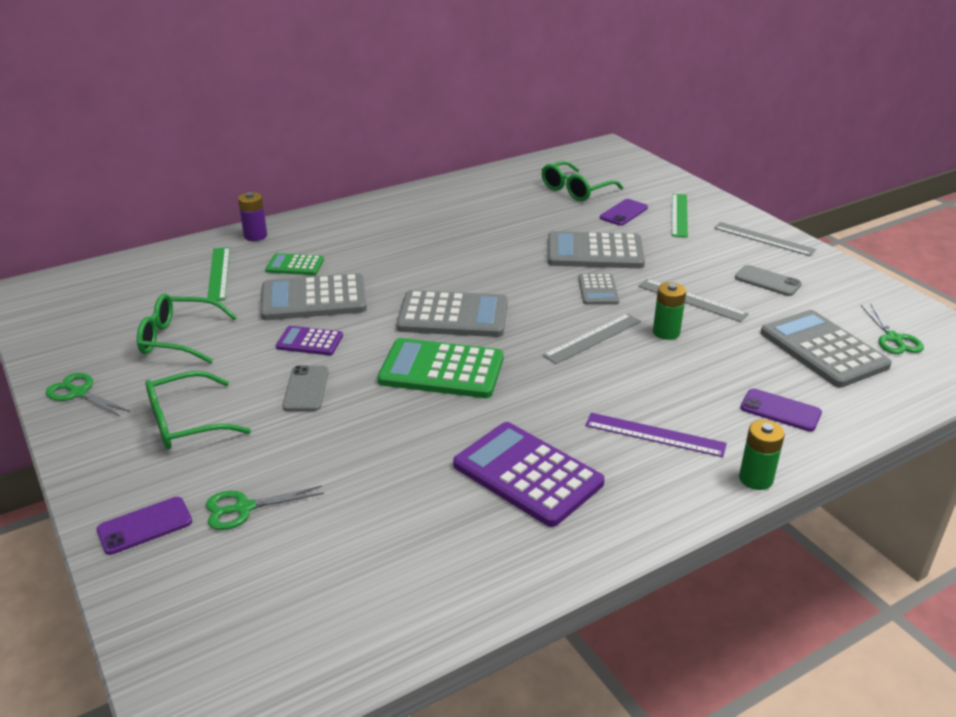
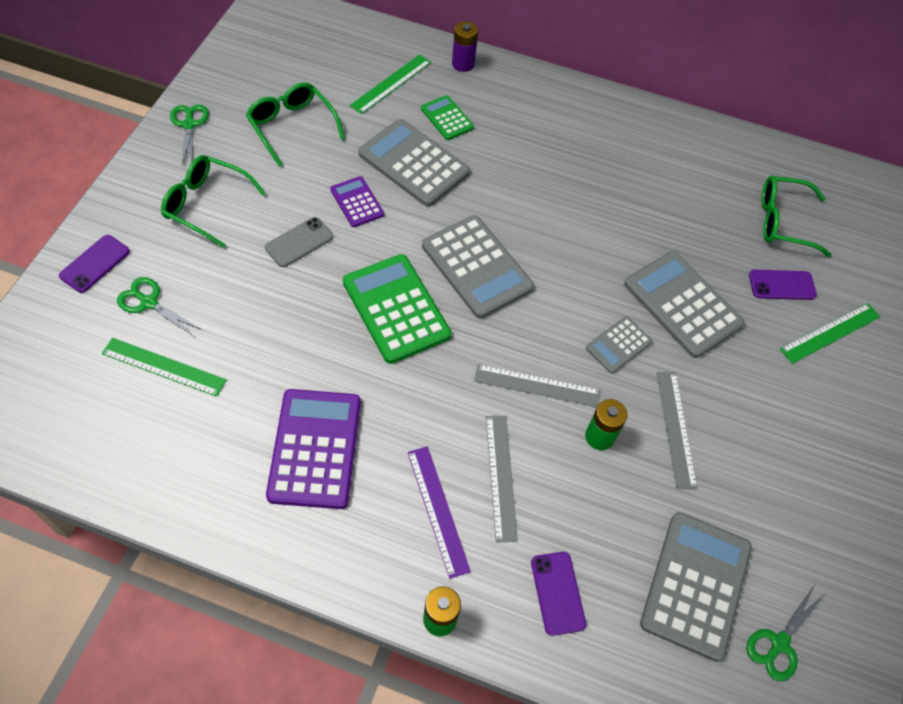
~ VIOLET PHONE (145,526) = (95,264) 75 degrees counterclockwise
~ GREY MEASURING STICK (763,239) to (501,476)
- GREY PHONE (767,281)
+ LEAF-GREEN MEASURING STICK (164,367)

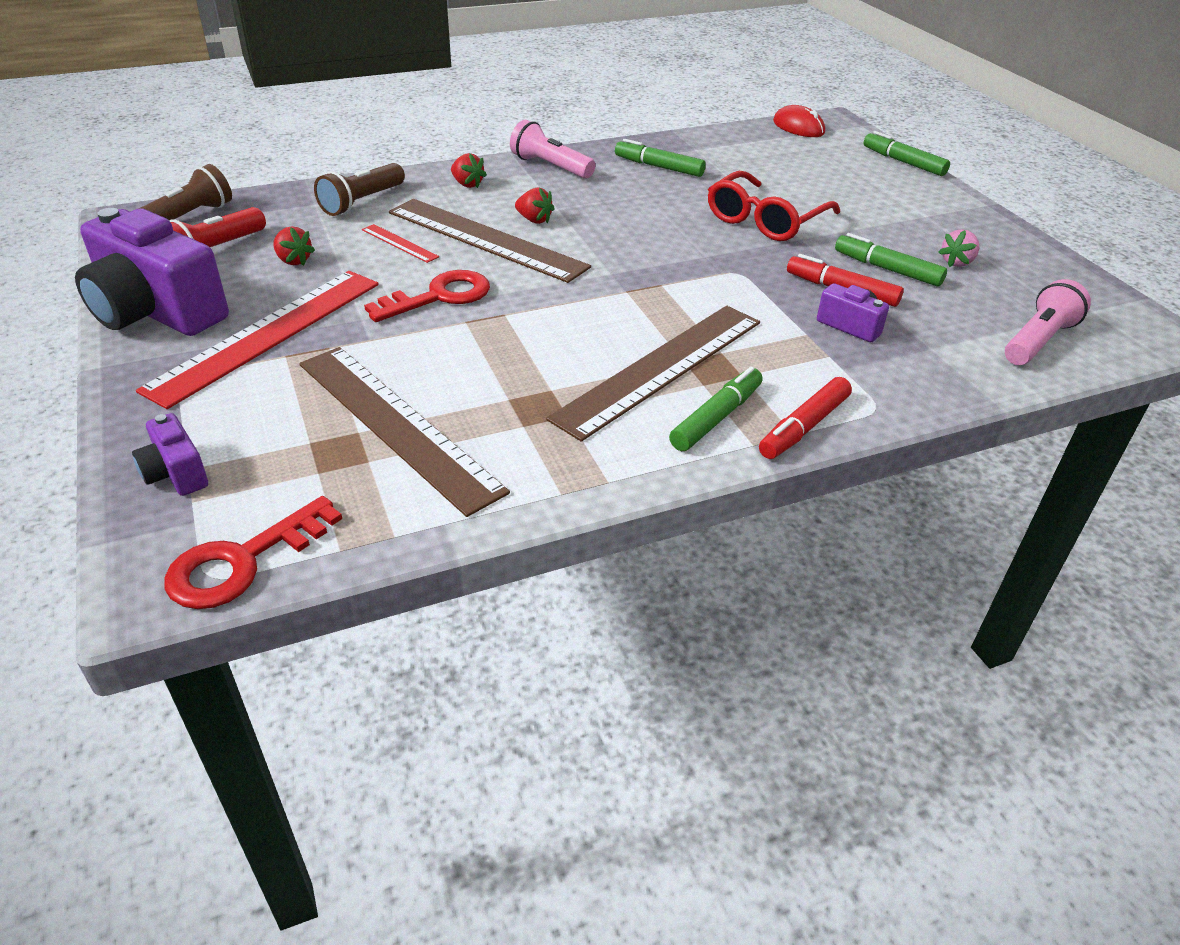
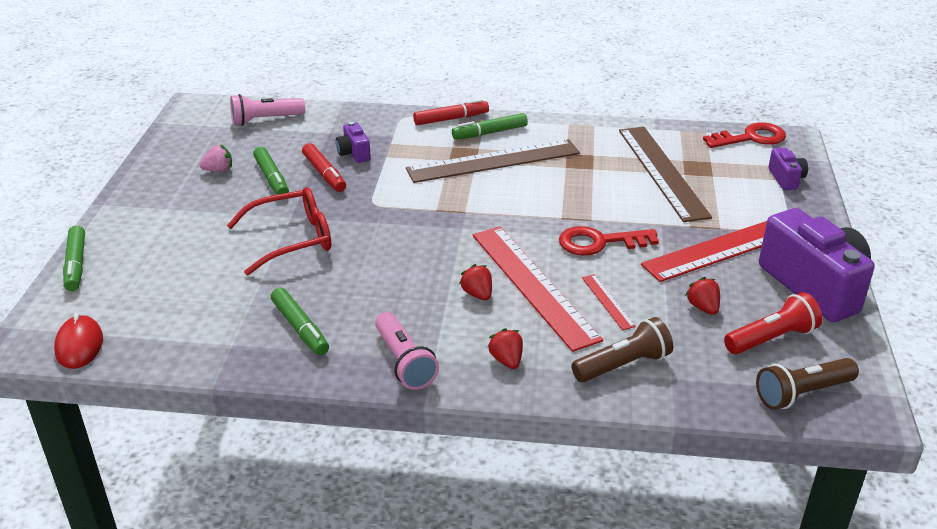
~ DARK BROWN MEASURING STICK (486,239) to SCARLET MEASURING STICK (533,285)

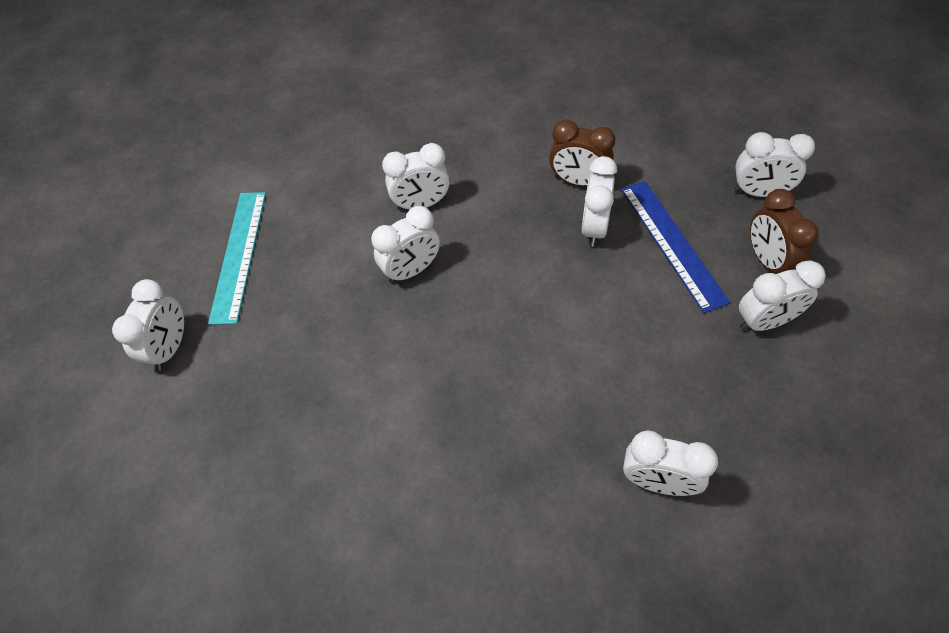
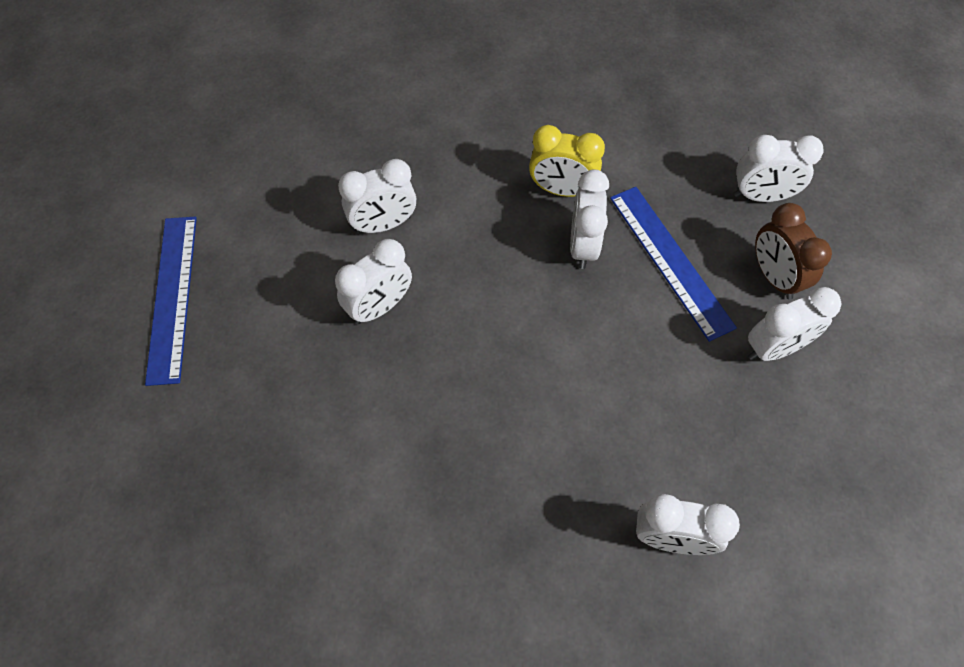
- WHITE CLOCK (171,347)
~ TURQUOISE MEASURING STICK (239,255) to BLUE MEASURING STICK (172,297)
~ DARK BROWN CLOCK (578,182) to YELLOW CLOCK (561,190)

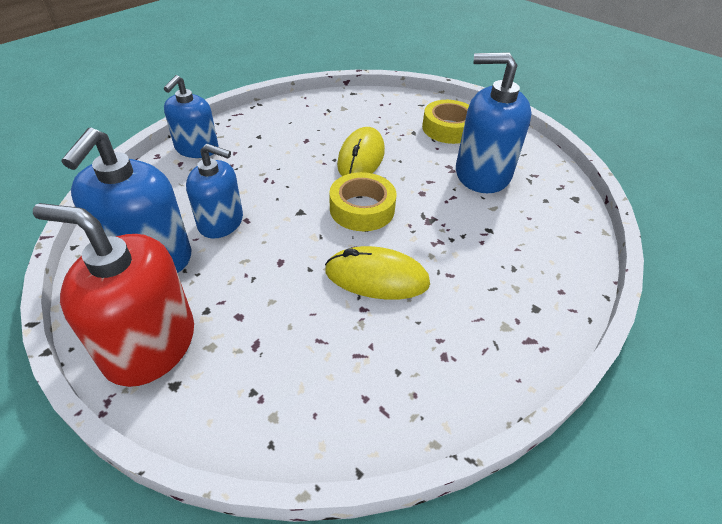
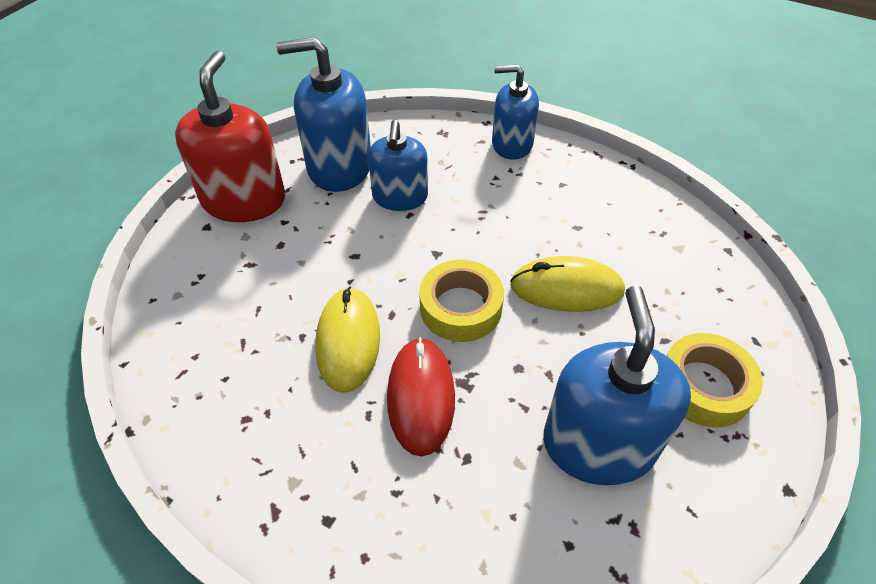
+ SCARLET COMPUTER MOUSE (421,397)

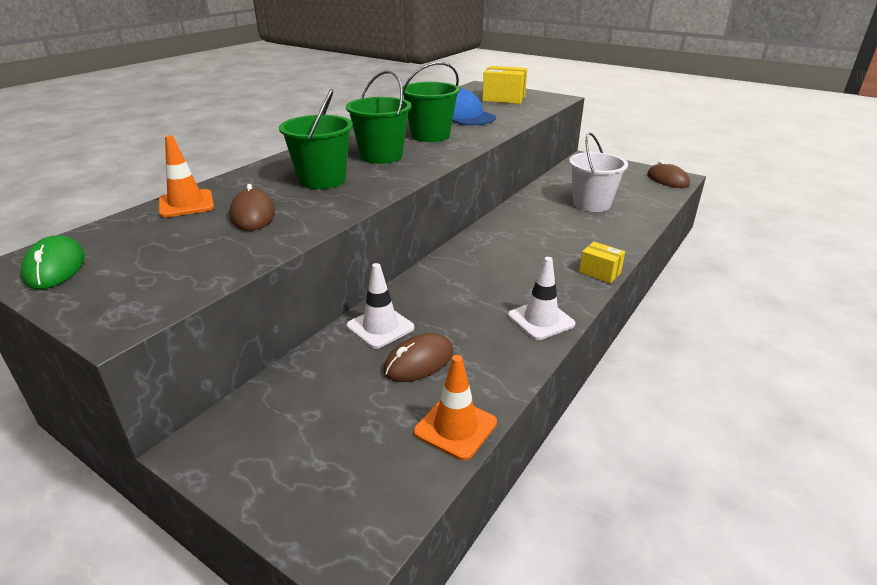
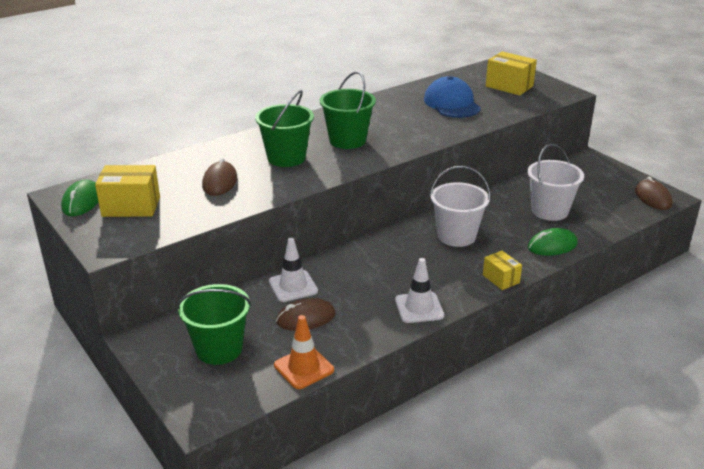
- ORANGE-COLOURED TRAFFIC CONE (186,204)
~ LEAF-GREEN PAIL (430,136) to (219,349)
+ YELLOW PARCEL (131,206)
+ WHITE PAIL (456,236)
+ LEAF-GREEN COMPUTER MOUSE (552,246)

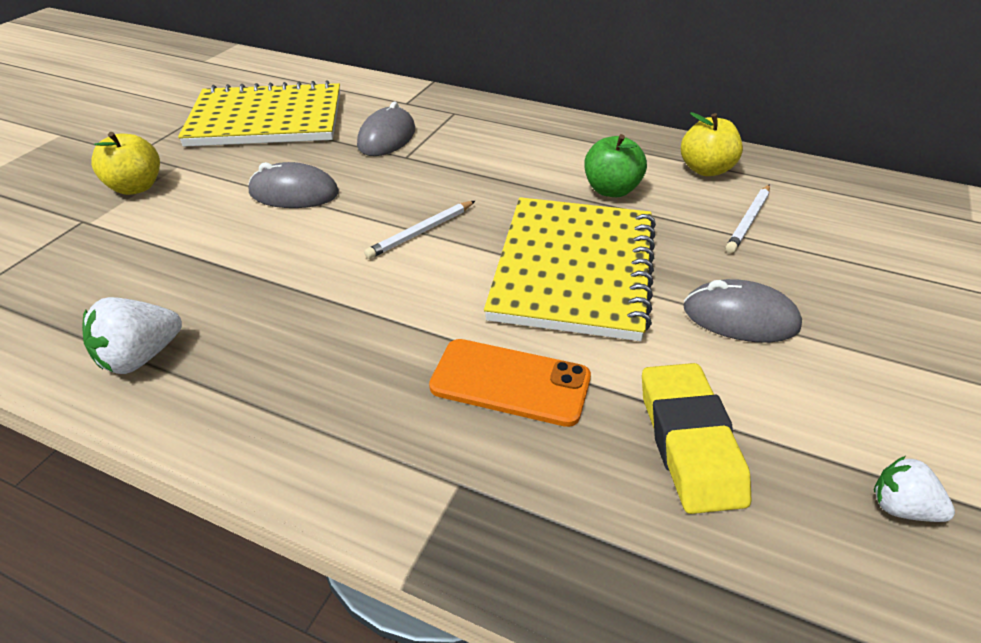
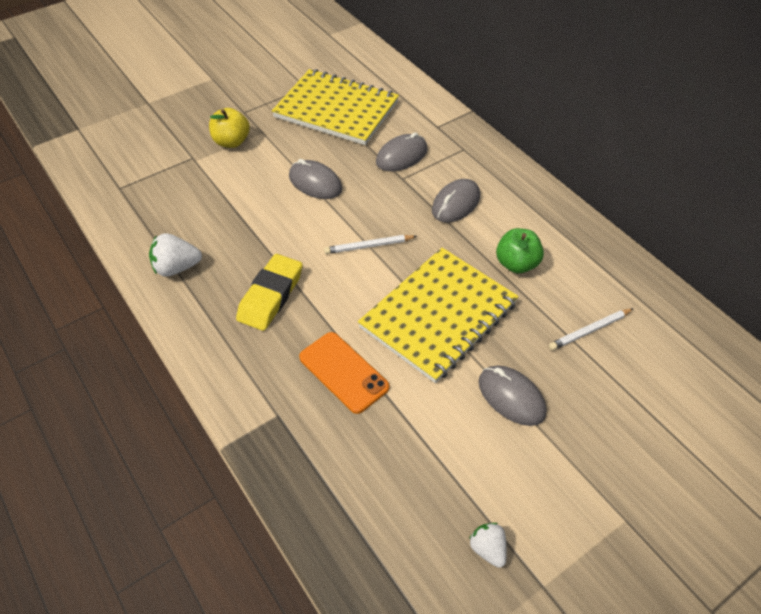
~ YELLOW GUM ERASER (690,442) to (271,296)
- YELLOW APPLE (706,169)
+ GREY COMPUTER MOUSE (455,203)

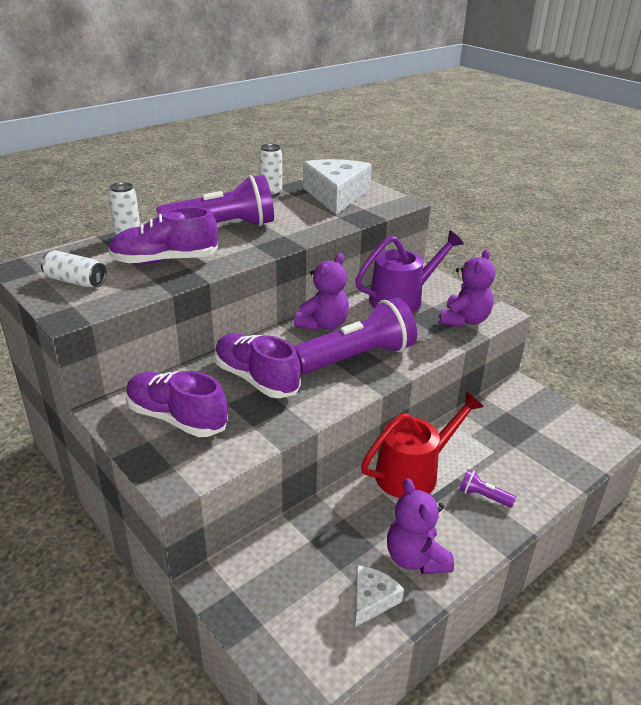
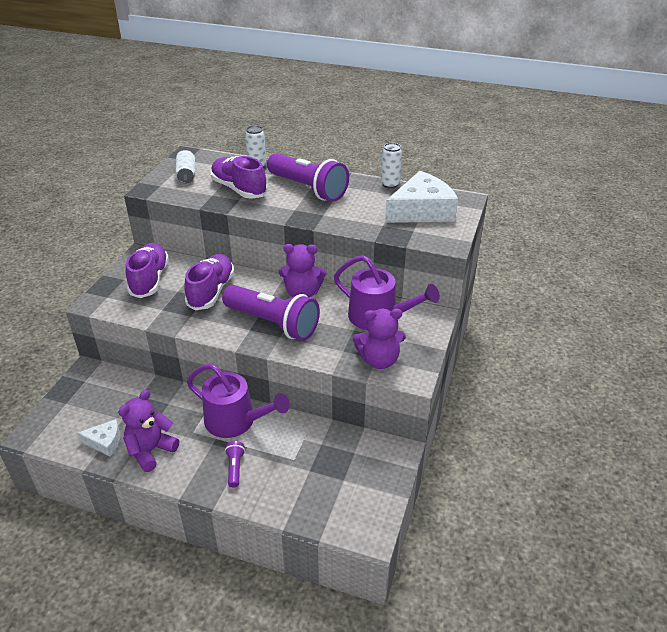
~ SCARLET WATERING CAN (413,472) to VIOLET WATERING CAN (235,421)

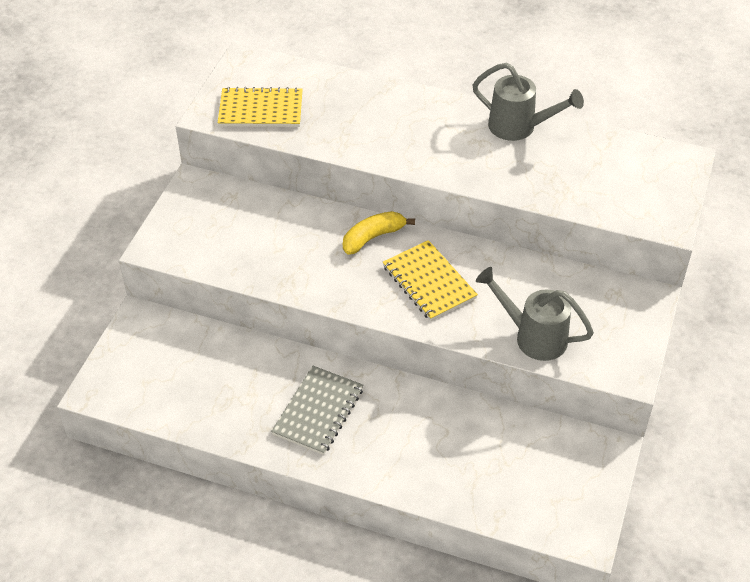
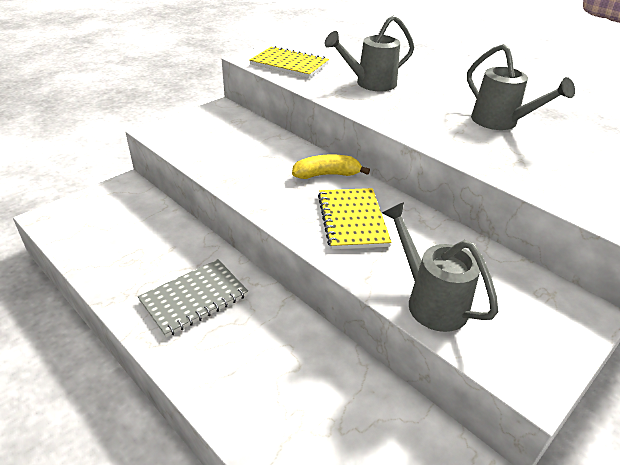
+ GREY WATERING CAN (370,84)

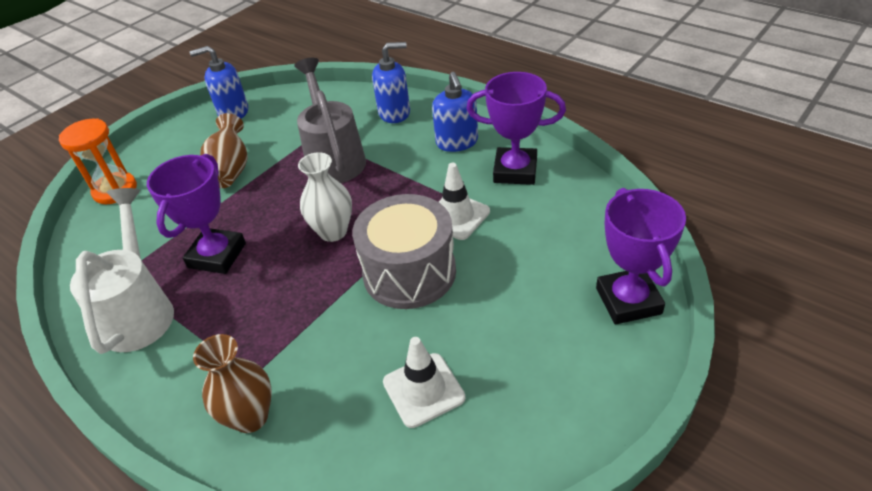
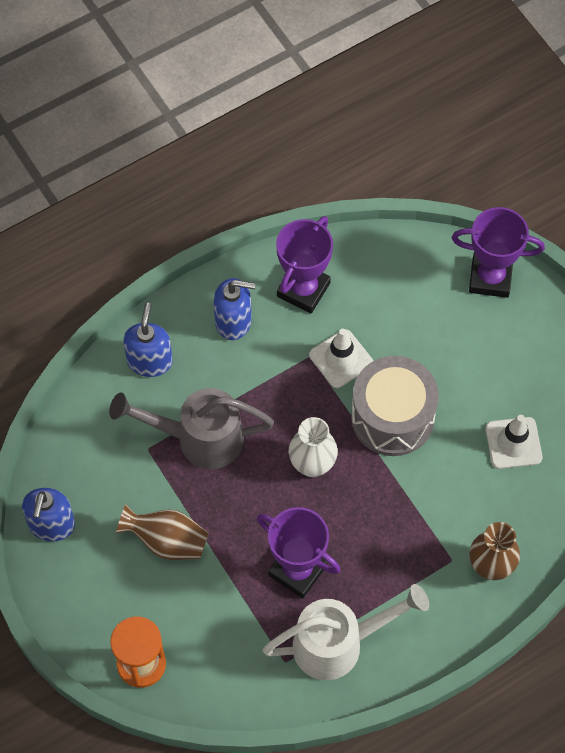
~ WHITE WATERING CAN (140,310) = (339,643) 150 degrees clockwise

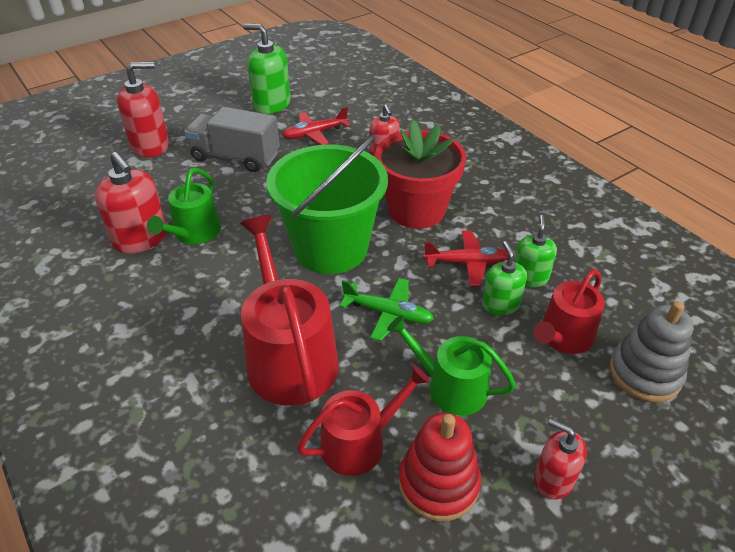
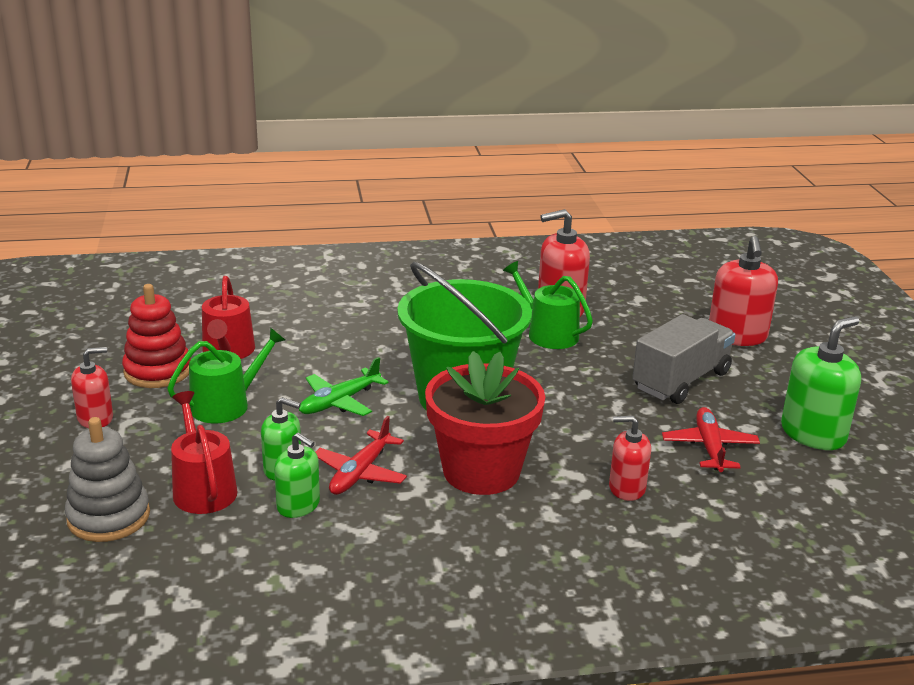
- SCARLET WATERING CAN (289,356)

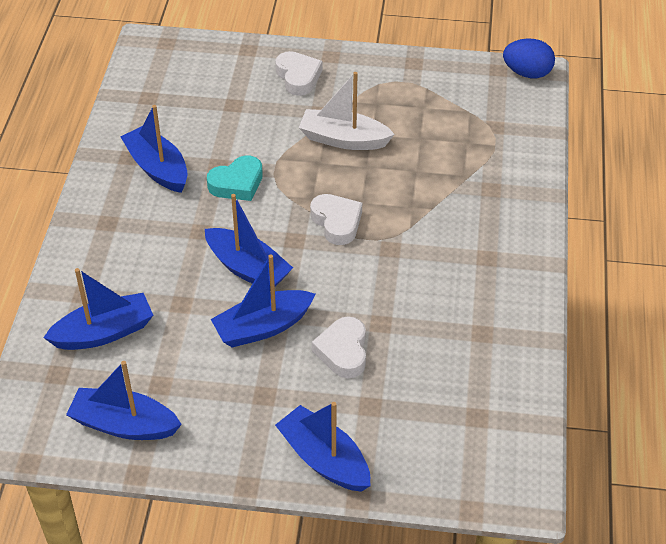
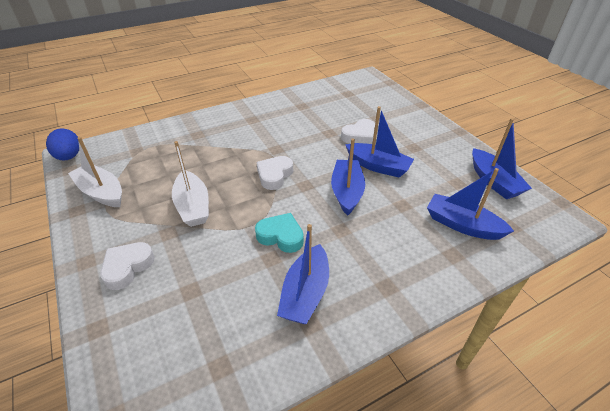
- BLUE BOAT (324,459)
+ WHITE BOAT (101,192)

